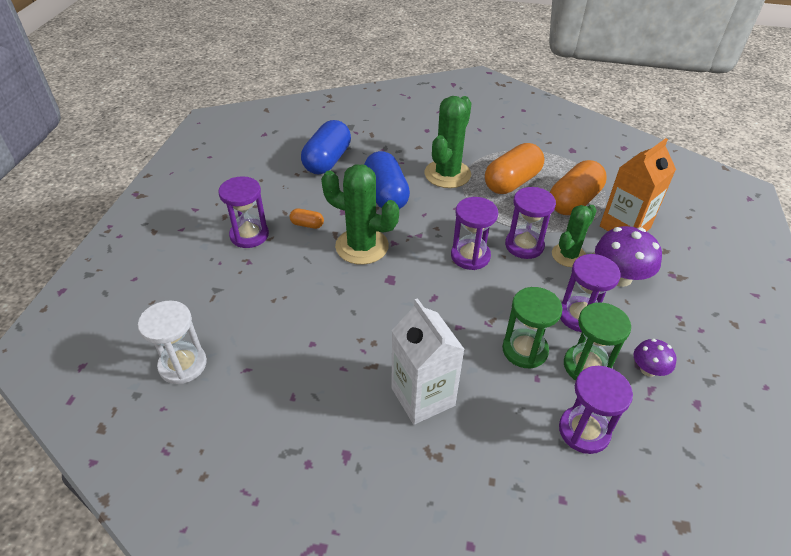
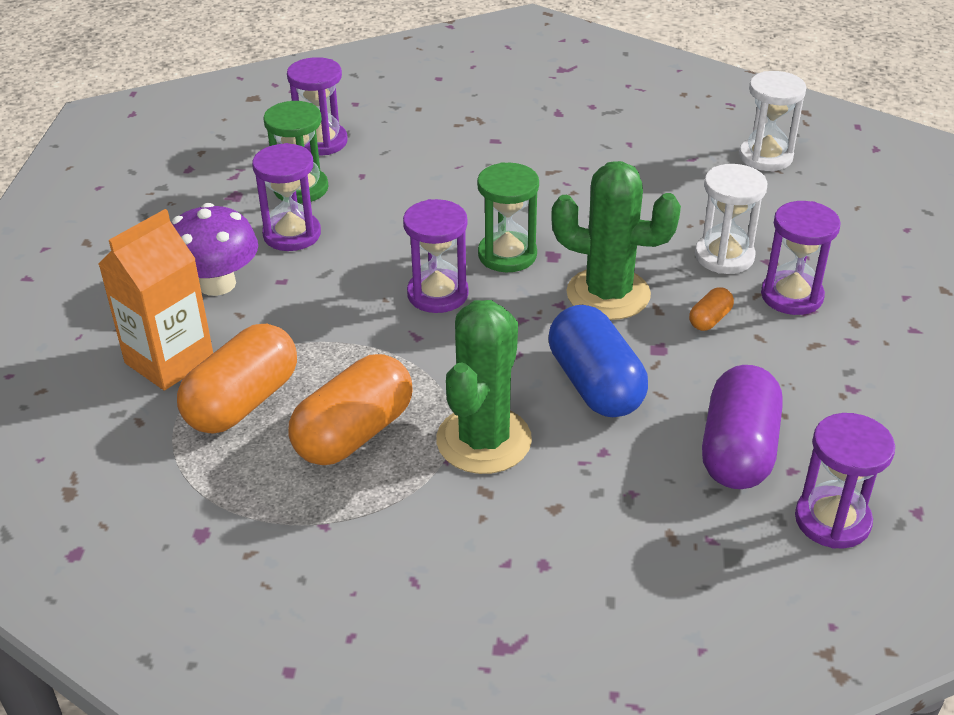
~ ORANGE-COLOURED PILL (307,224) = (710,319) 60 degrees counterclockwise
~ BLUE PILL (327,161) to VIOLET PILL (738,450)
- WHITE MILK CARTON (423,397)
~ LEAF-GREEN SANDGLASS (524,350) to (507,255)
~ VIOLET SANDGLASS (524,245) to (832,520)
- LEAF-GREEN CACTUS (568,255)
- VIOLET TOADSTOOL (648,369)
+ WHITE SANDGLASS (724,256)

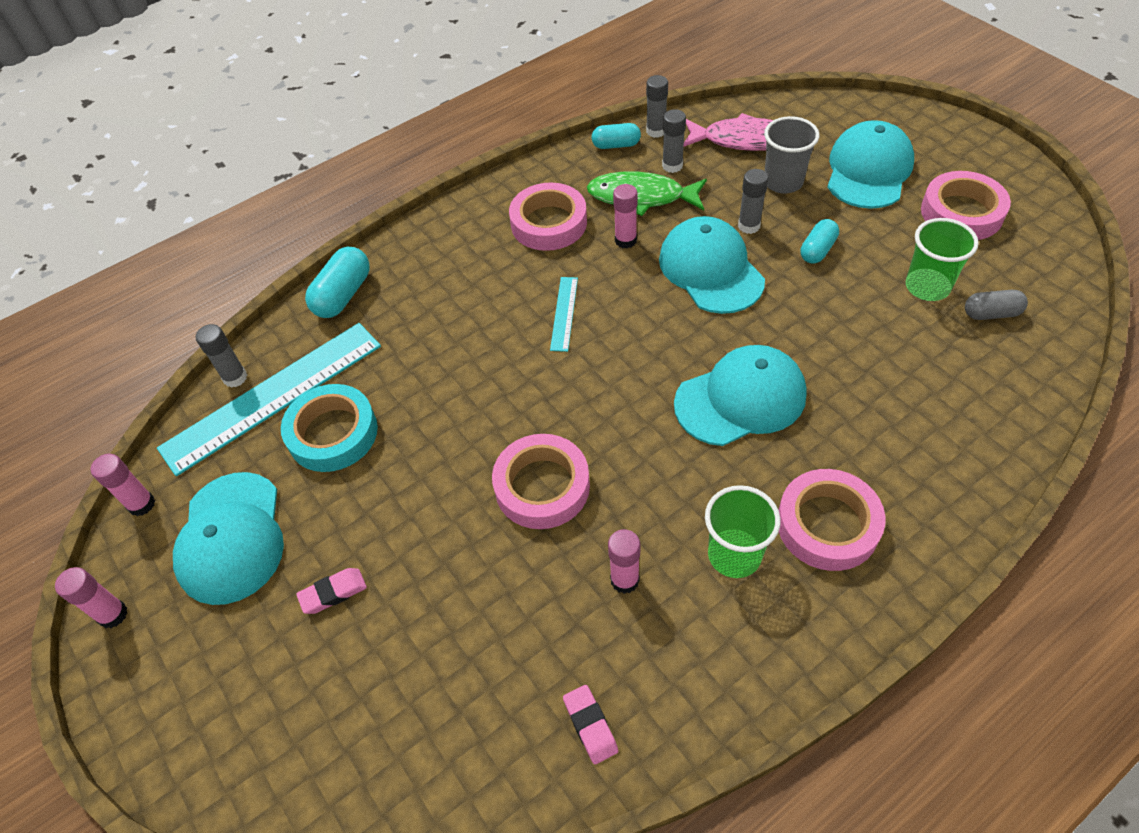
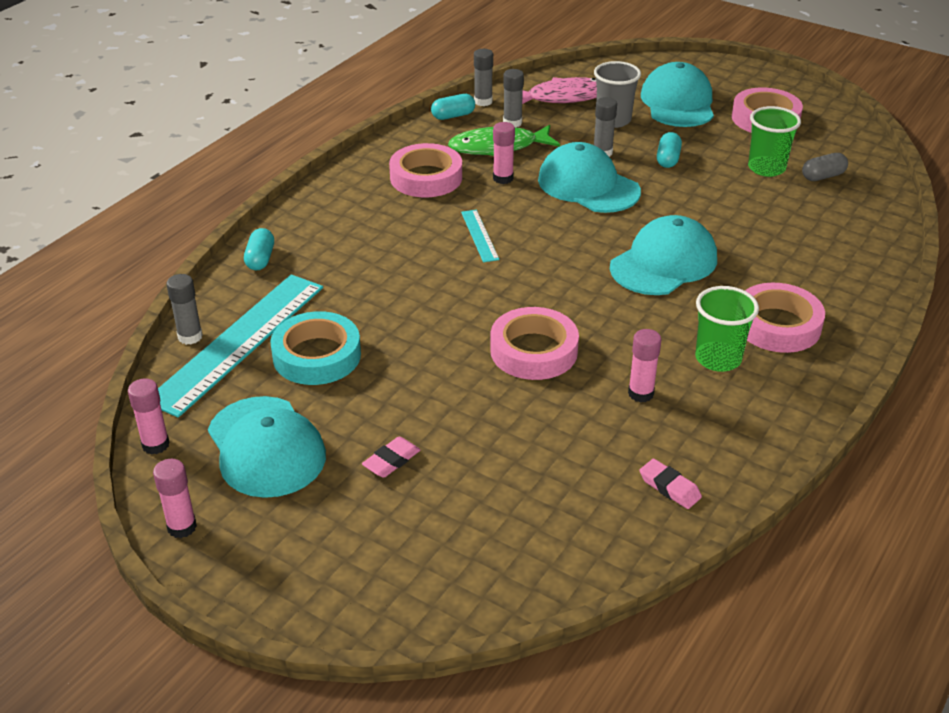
~ TURQUOISE PILL (343,295) = (260,259) x0.65

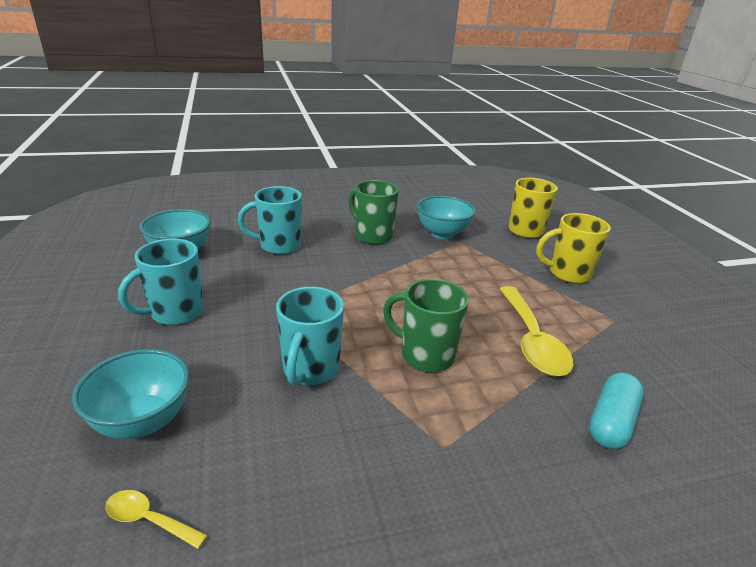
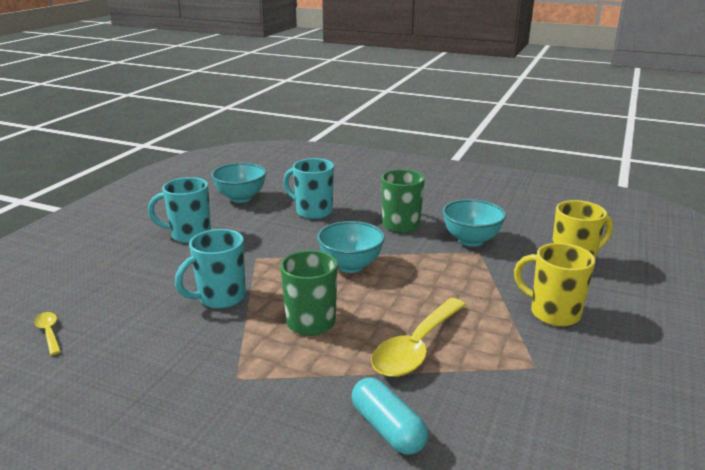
~ TURQUOISE DEEP DISH (143,421) to (351,266)
~ TURQUOISE PILL (611,421) = (388,428) 75 degrees clockwise

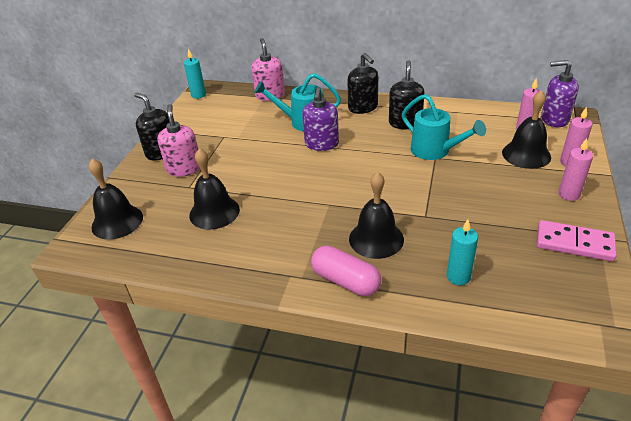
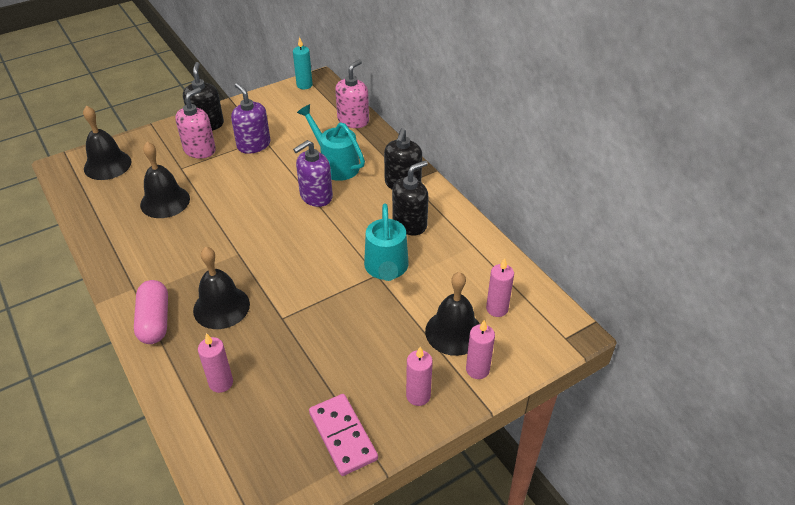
~ TURQUOISE WAX CANDLE (458,277) to ROSE-PINK WAX CANDLE (221,383)
~ VIOLET SOAP PUMP (554,119) to (253,145)

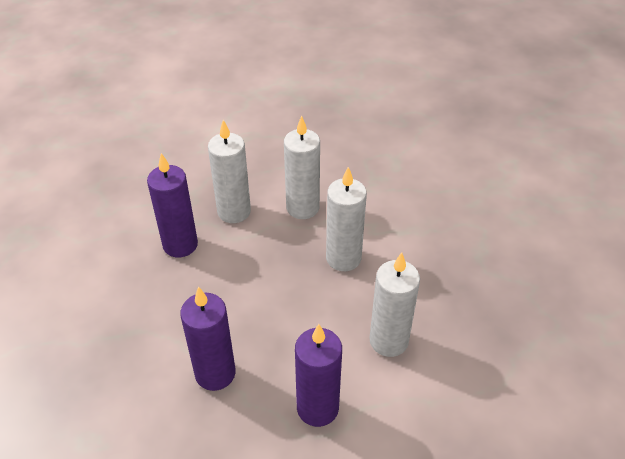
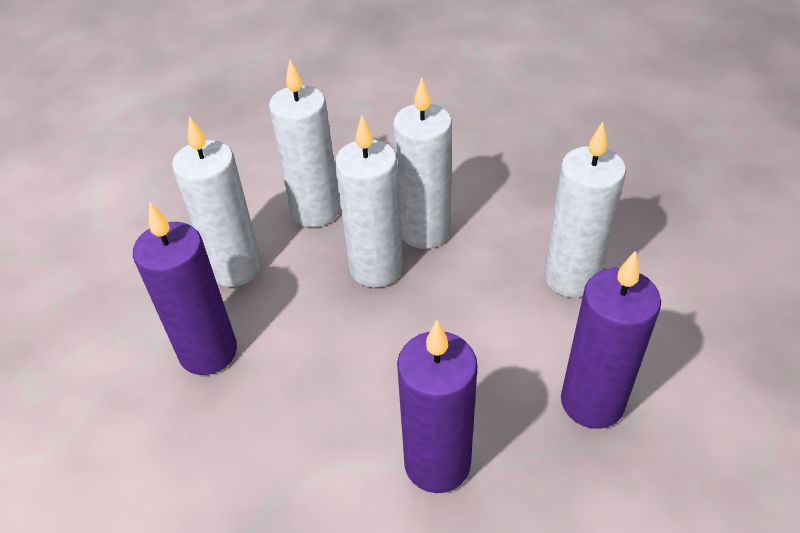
+ WHITE WAX CANDLE (376,268)

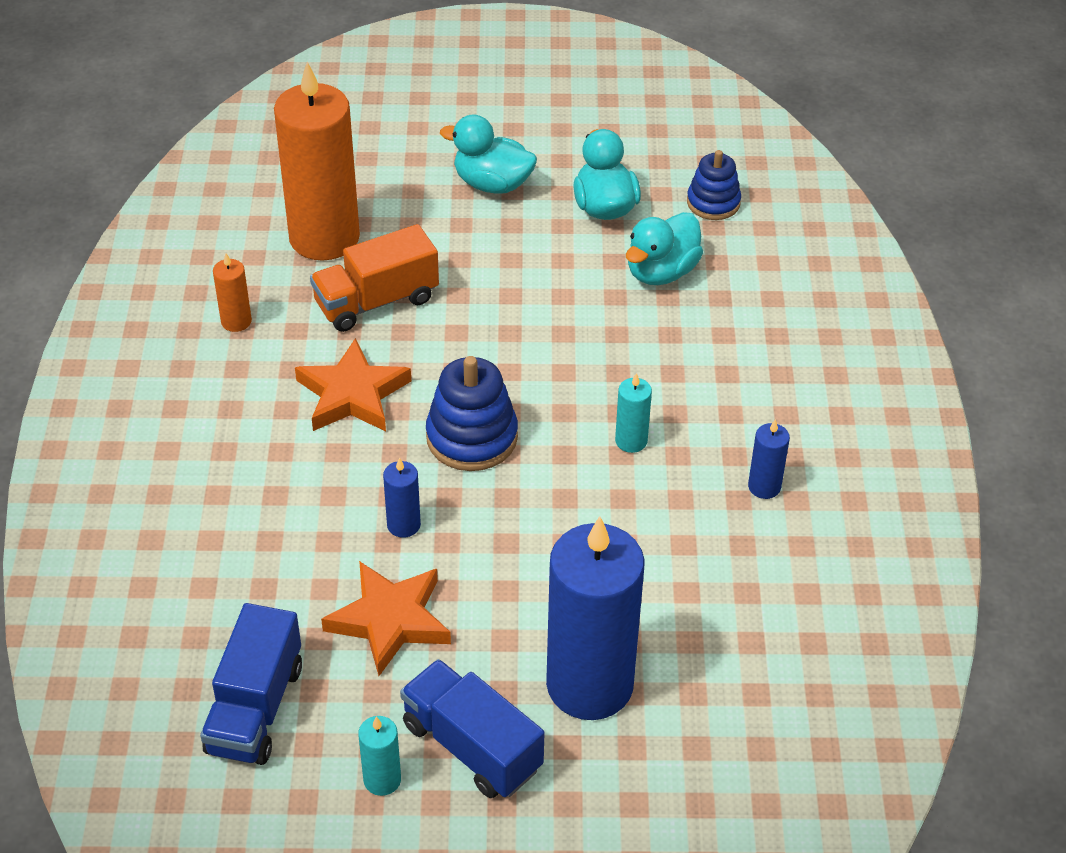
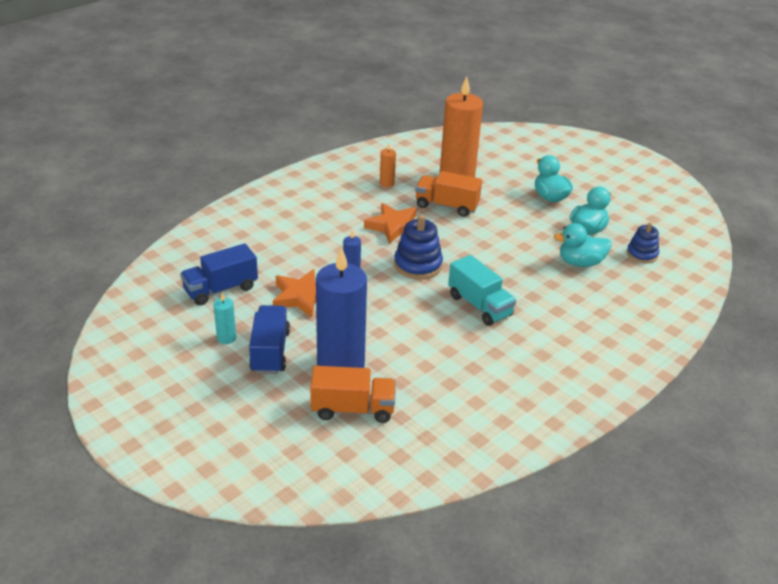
~ TURQUOISE WAX CANDLE (631,441) to TURQUOISE TOY TRUCK (479,305)
- BLUE WAX CANDLE (764,487)
+ ORANGE-COLOURED TOY TRUCK (353,409)

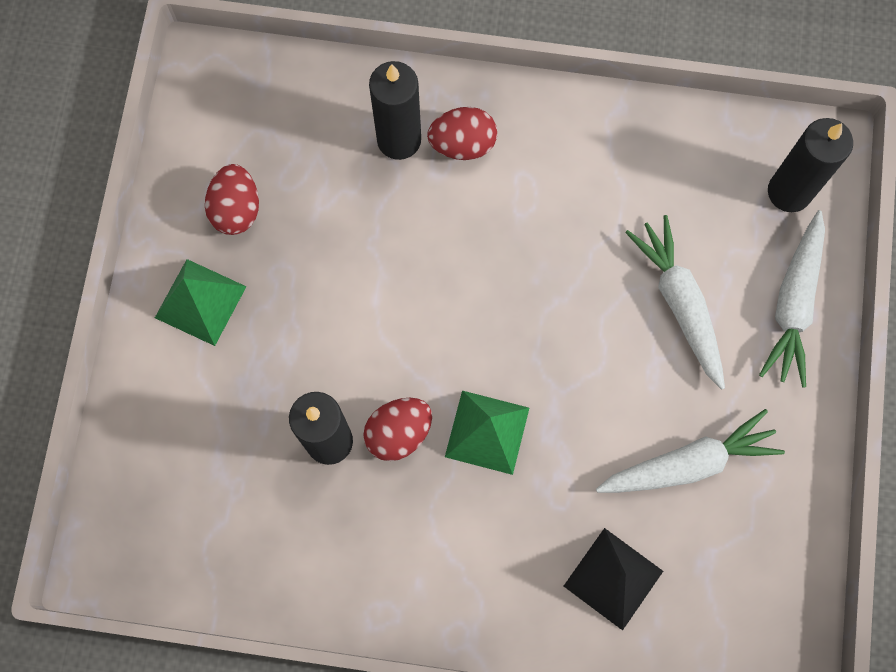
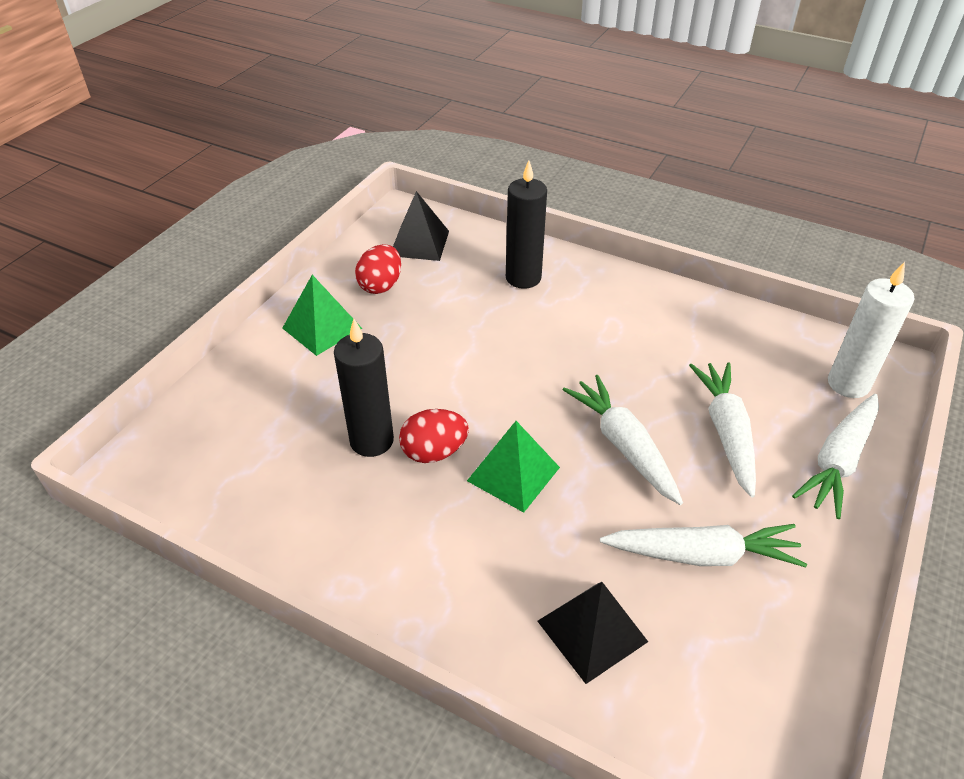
- SCARLET EGG SHAPE (462,144)
~ BLACK WAX CANDLE (789,192) to WHITE WAX CANDLE (848,384)
+ BLACK SOLID PYRAMID (419,243)
+ WHITE ROOT VEGETABLE (624,446)

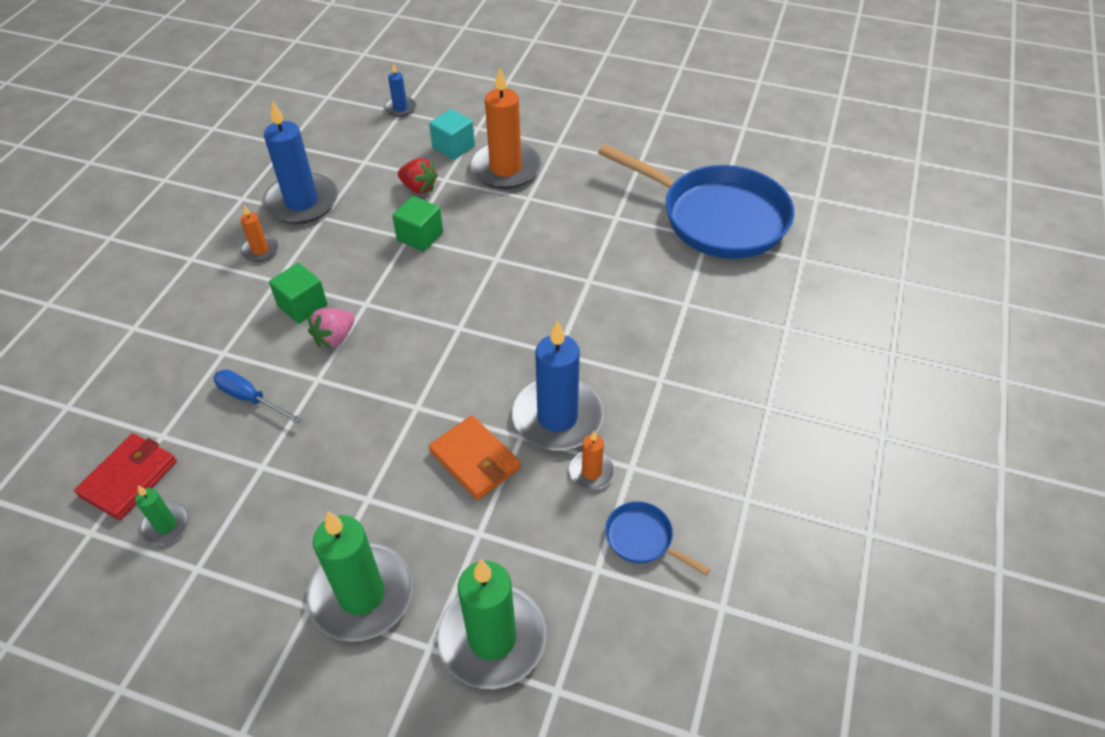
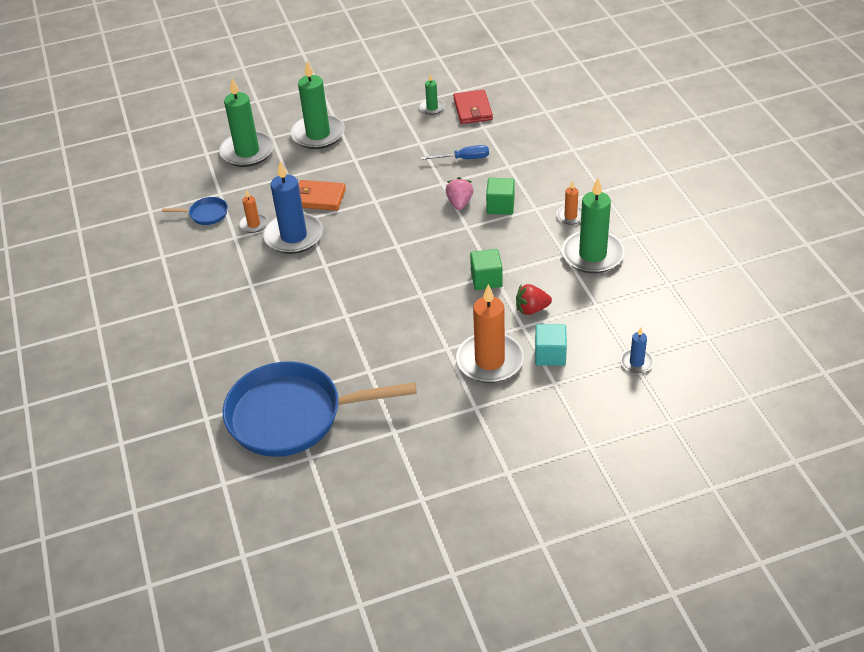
~ BLUE WAX CANDLE (302,202) to LEAF-GREEN WAX CANDLE (592,255)

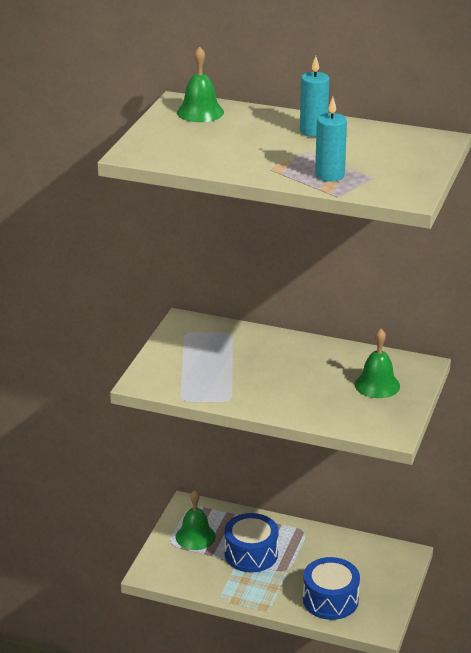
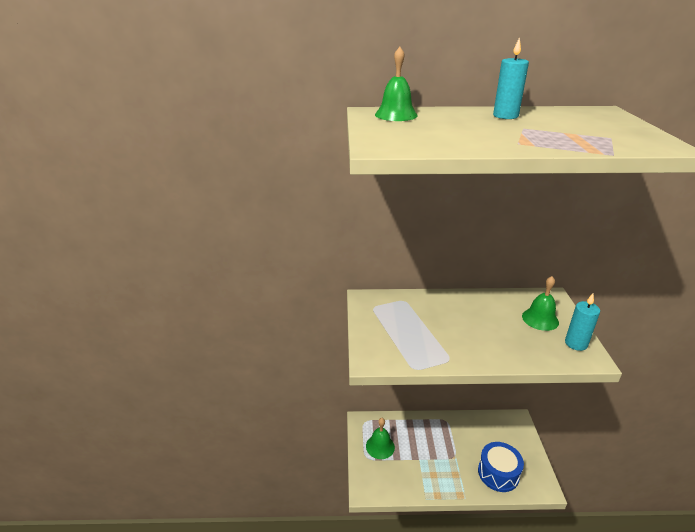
- BLUE DRUM (251,554)
~ TURQUOISE WAX CANDLE (329,175) to (576,343)

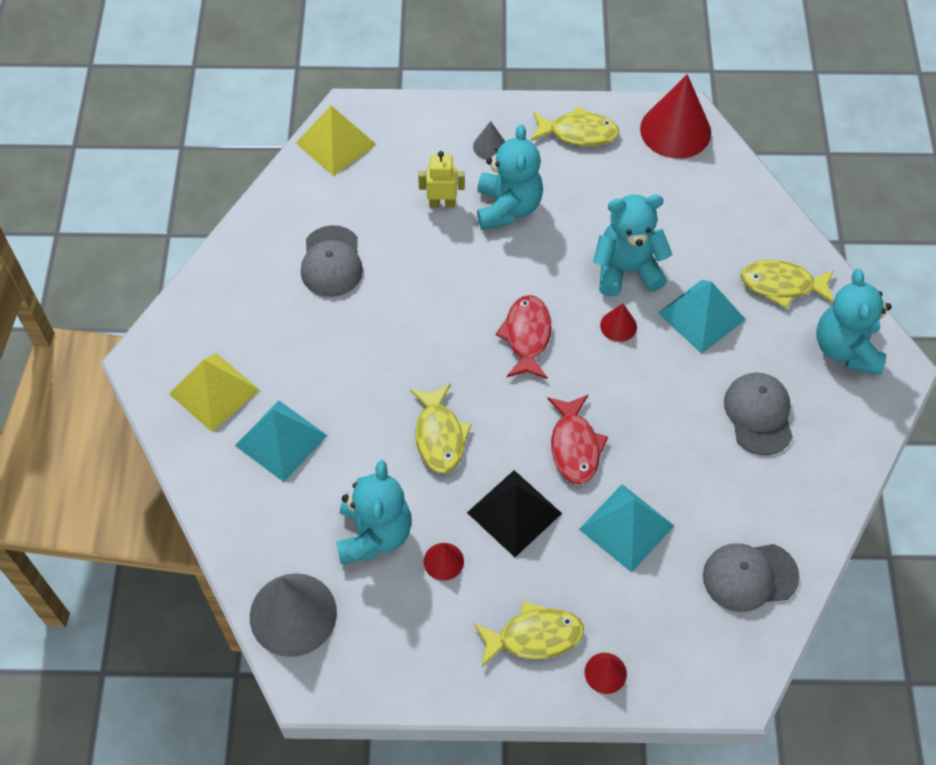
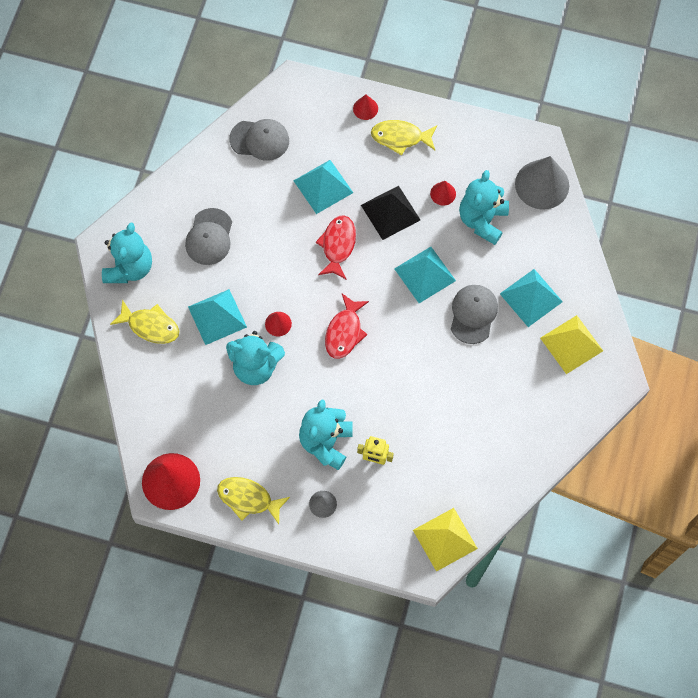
~ GREY CAP (331,262) to (473,314)
~ YELLOW TOY FISH (439,436) to TURQUOISE SOLID PYRAMID (424,274)

